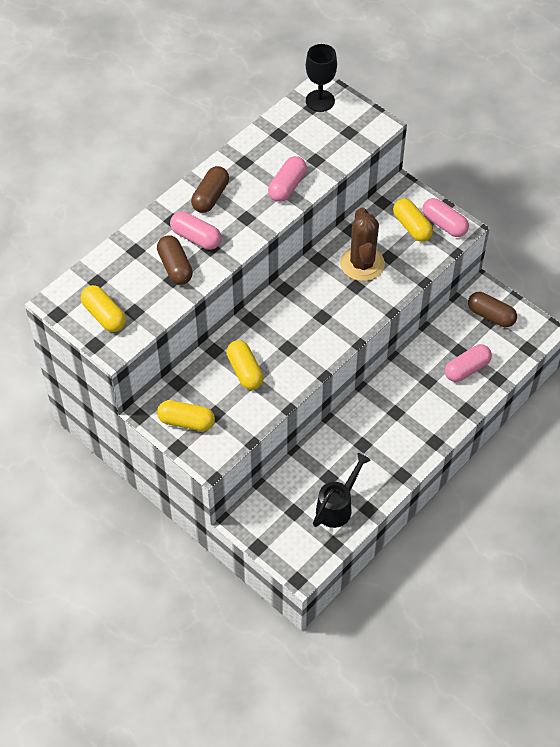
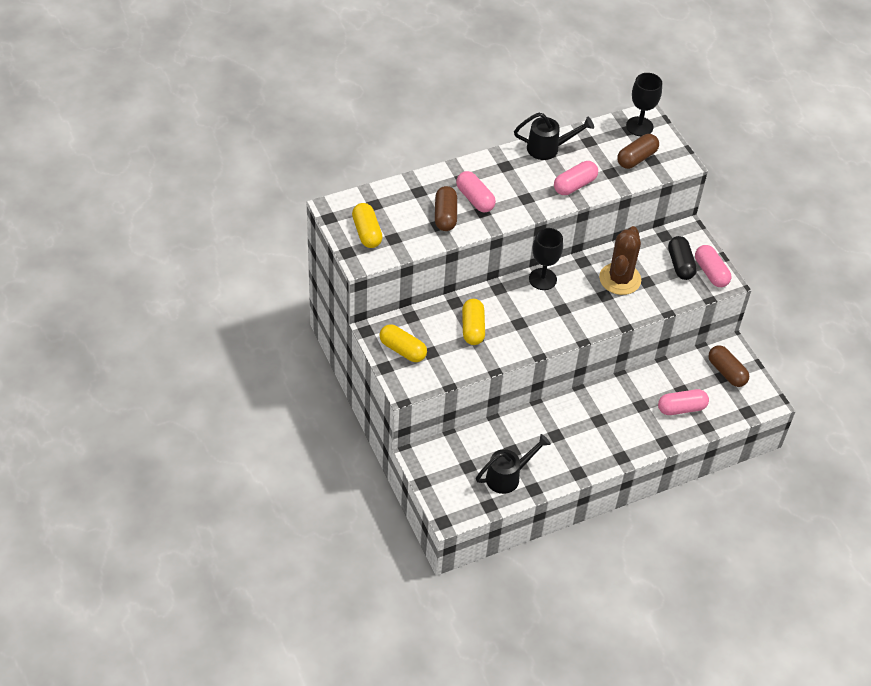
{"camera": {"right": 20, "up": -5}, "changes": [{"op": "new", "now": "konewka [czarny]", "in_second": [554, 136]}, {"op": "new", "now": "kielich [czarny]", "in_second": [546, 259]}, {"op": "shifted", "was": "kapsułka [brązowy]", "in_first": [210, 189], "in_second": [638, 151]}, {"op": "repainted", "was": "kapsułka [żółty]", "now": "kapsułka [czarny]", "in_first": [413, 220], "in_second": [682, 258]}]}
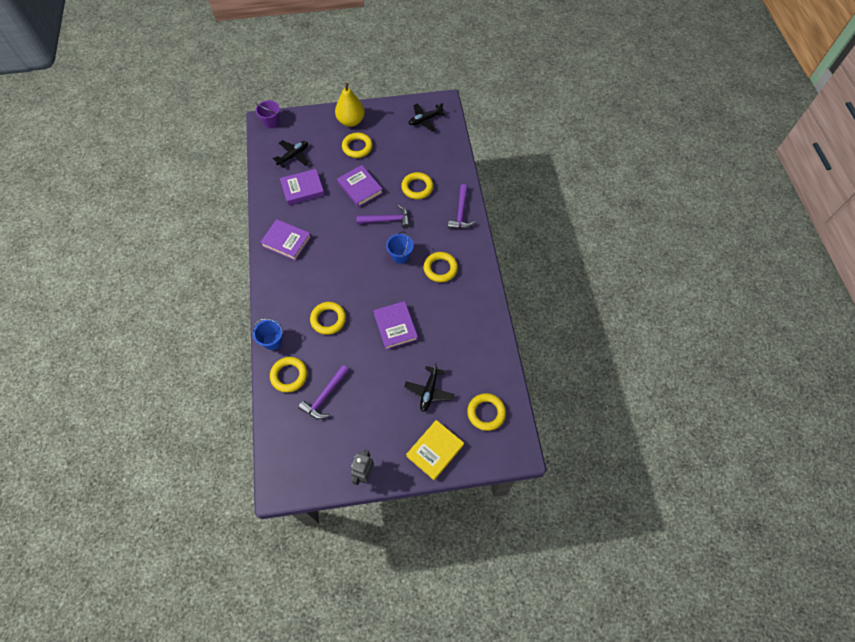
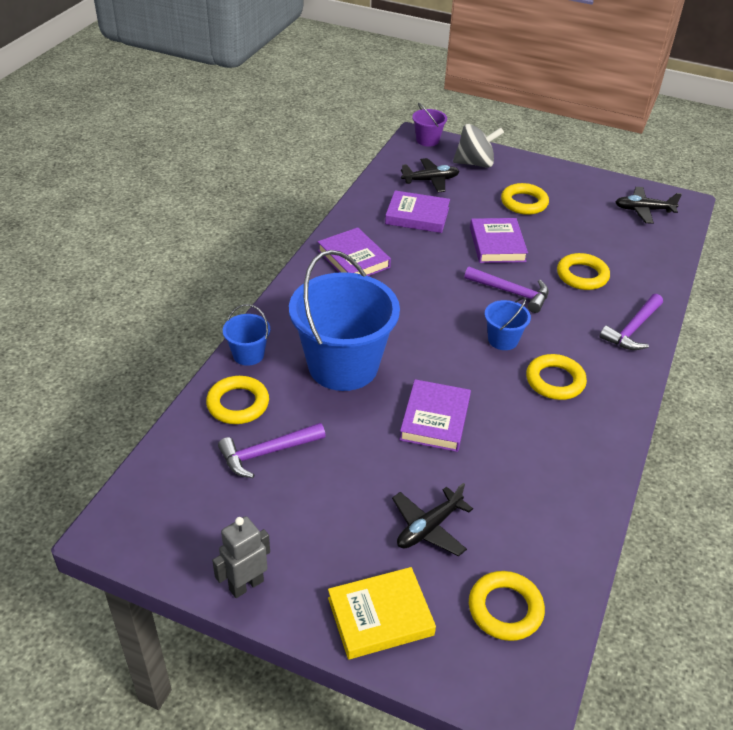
{"camera": {"right": 30, "up": -20}, "changes": [{"op": "gone", "was": "gruszka [żółty]", "in_first": [350, 105]}, {"op": "new", "now": "bączek [szary]", "in_second": [478, 146]}, {"op": "swapped", "was": "pierścień [żółty]", "now": "wiadro [niebieski]", "in_first": [328, 318], "in_second": [344, 320]}]}
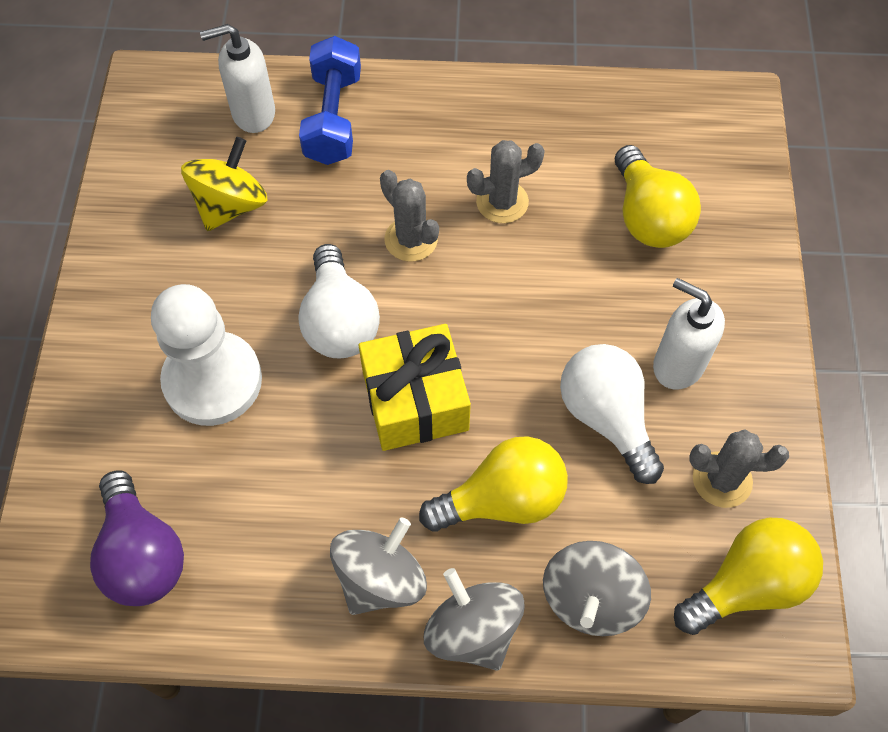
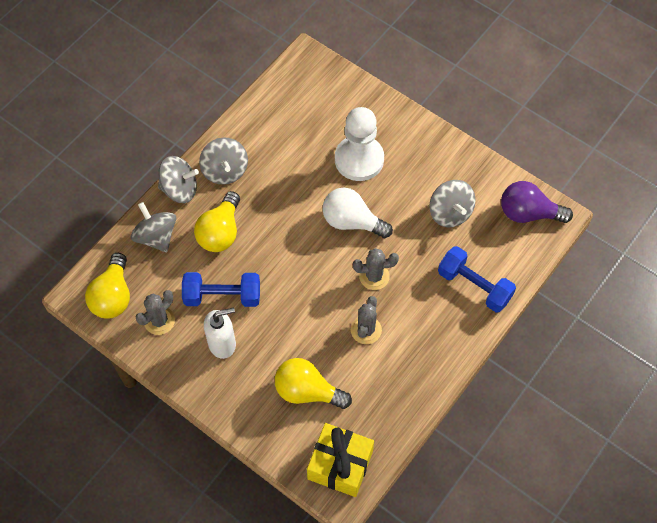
{"camera": {"right": 125, "up": 0}, "changes": [{"op": "gone", "was": "dozownik mydła [biały]", "in_first": [237, 78]}, {"op": "shifted", "was": "żarówka [fioletowy]", "in_first": [137, 538], "in_second": [537, 202]}, {"op": "shifted", "was": "prezent [żółty]", "in_first": [415, 387], "in_second": [340, 460]}, {"op": "swapped", "was": "żarówka [biały]", "now": "hantel [niebieski]", "in_first": [612, 414], "in_second": [221, 289]}, {"op": "repainted", "was": "bączek [żółty]", "now": "bączek [szary]", "in_first": [224, 184], "in_second": [452, 203]}]}
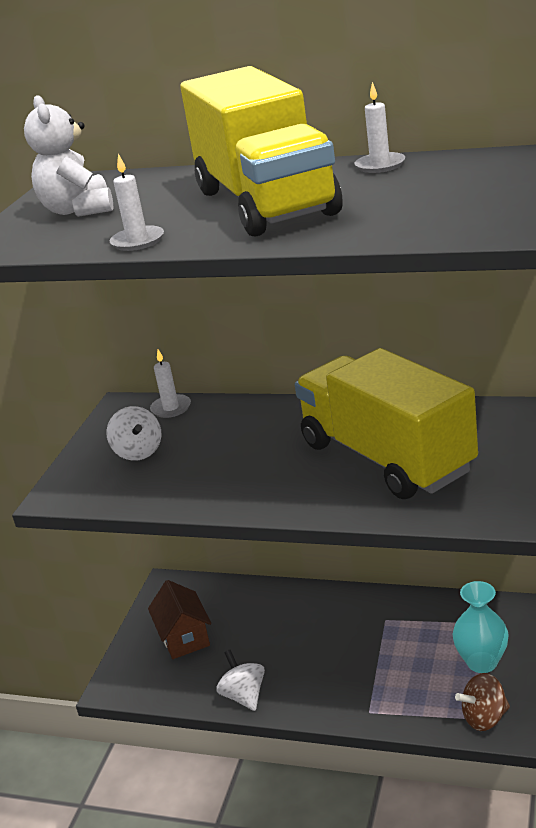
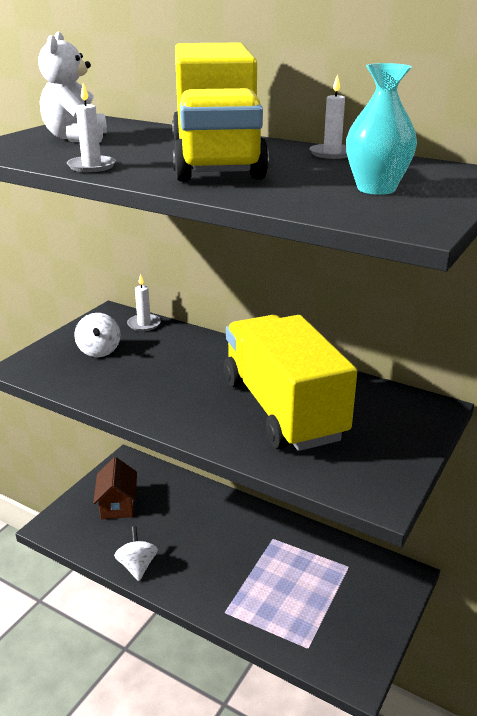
{"camera": {"right": 10, "up": 0}, "changes": [{"op": "gone", "was": "bączek [brązowy]", "in_first": [482, 702]}, {"op": "shifted", "was": "wazon [turkusowy]", "in_first": [481, 627], "in_second": [381, 129]}]}
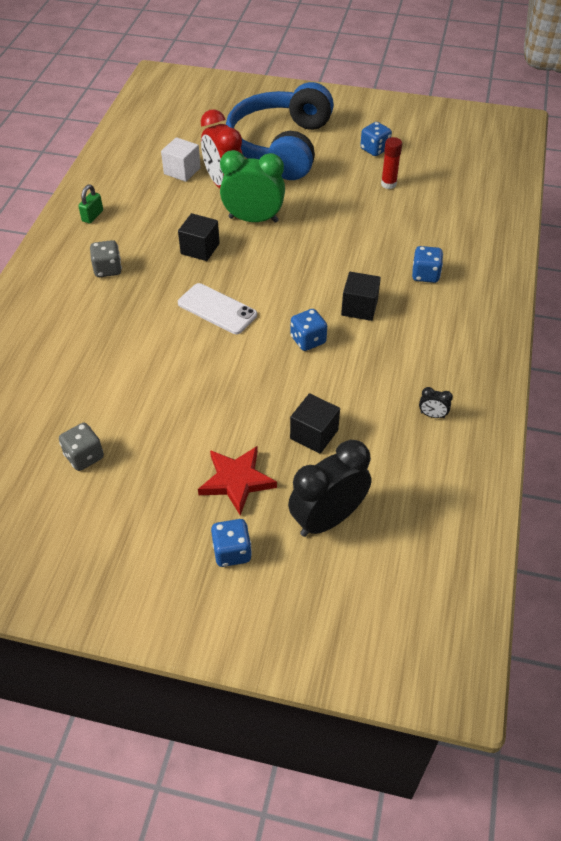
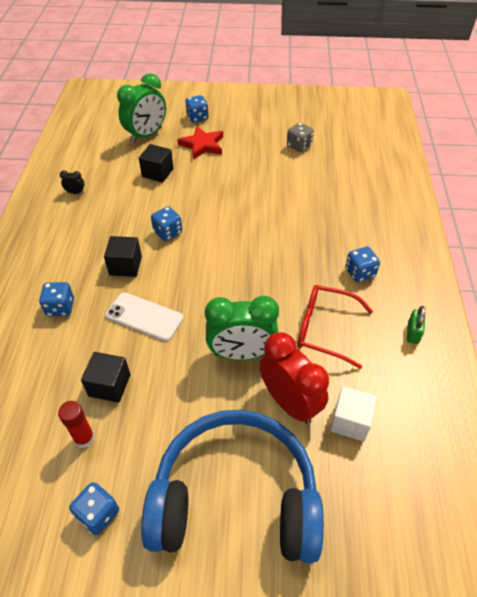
{"camera": {"right": 170, "up": 0}, "changes": [{"op": "new", "now": "okulary [czerwony]", "in_second": [335, 327]}, {"op": "shifted", "was": "sześcian [czarny]", "in_first": [199, 237], "in_second": [106, 377]}, {"op": "shifted", "was": "telefon [biały]", "in_first": [217, 308], "in_second": [145, 316]}, {"op": "repainted", "was": "kostka do gry [szary]", "now": "kostka do gry [niebieski]", "in_first": [106, 258], "in_second": [362, 264]}, {"op": "repainted", "was": "budzik [czarny]", "now": "budzik [zielony]", "in_first": [329, 488], "in_second": [141, 108]}, {"op": "rotated", "was": "słuchawki [niebieski]", "in_first": [280, 131], "in_second": [232, 486], "clockwise": -90}]}
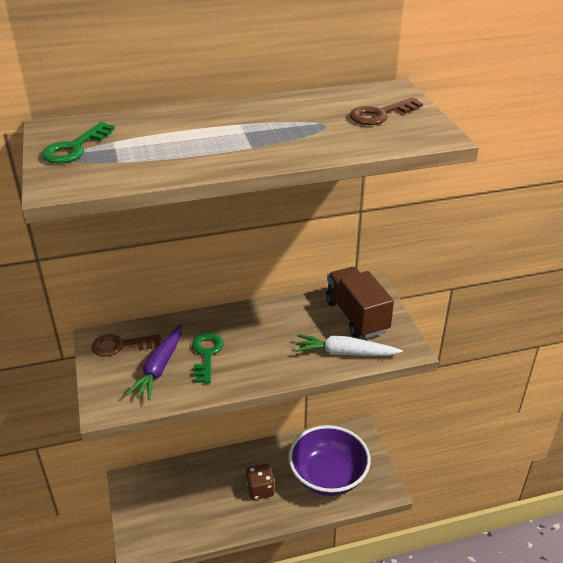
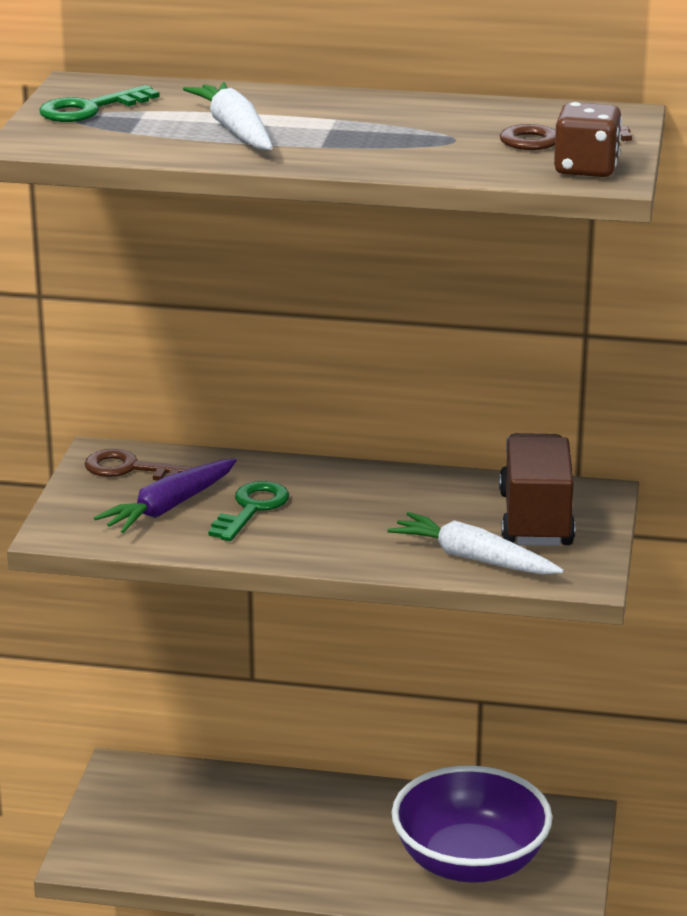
{"camera": {"right": 25, "up": -10}, "changes": [{"op": "new", "now": "marchewka [biały]", "in_second": [228, 116]}, {"op": "shifted", "was": "kostka do gry [brązowy]", "in_first": [260, 482], "in_second": [588, 139]}]}
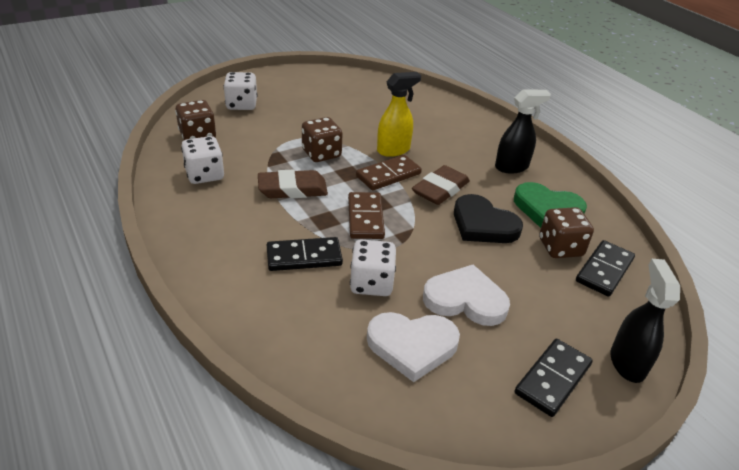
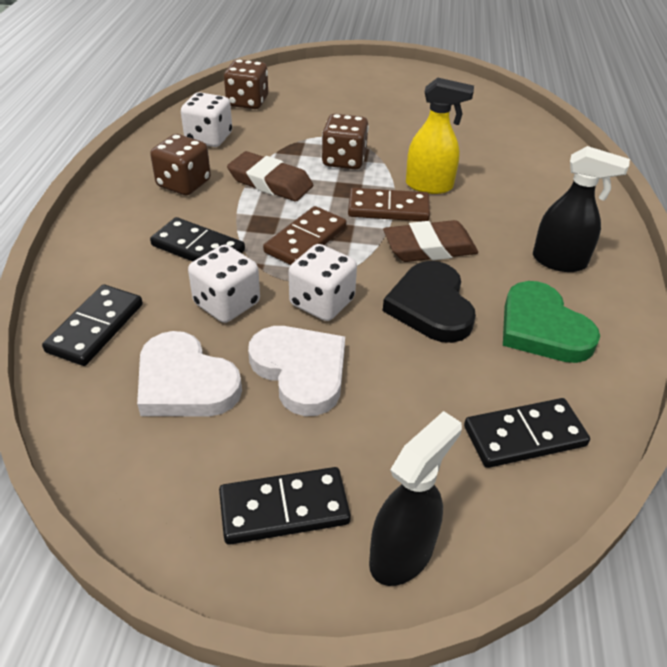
{"camera": {"right": 40, "up": 5}, "changes": [{"op": "new", "now": "kostka domina [czarny]", "in_second": [92, 325]}, {"op": "shifted", "was": "kostka do gry [biały]", "in_first": [240, 91], "in_second": [322, 282]}, {"op": "shifted", "was": "kostka do gry [brązowy]", "in_first": [566, 232], "in_second": [180, 165]}]}
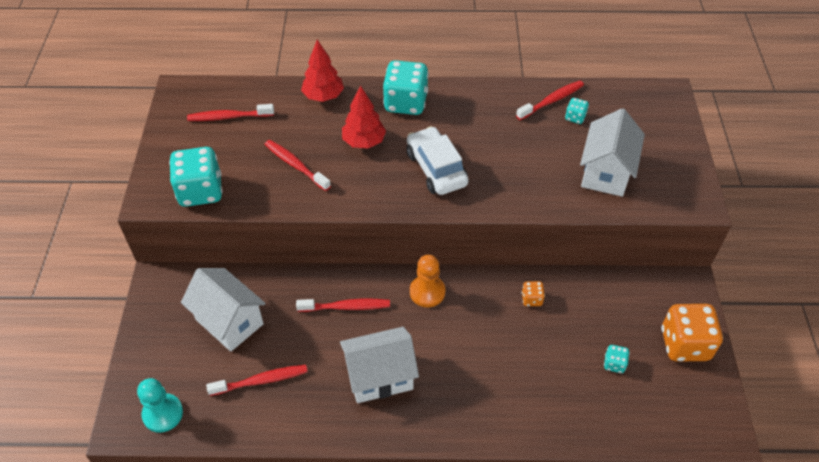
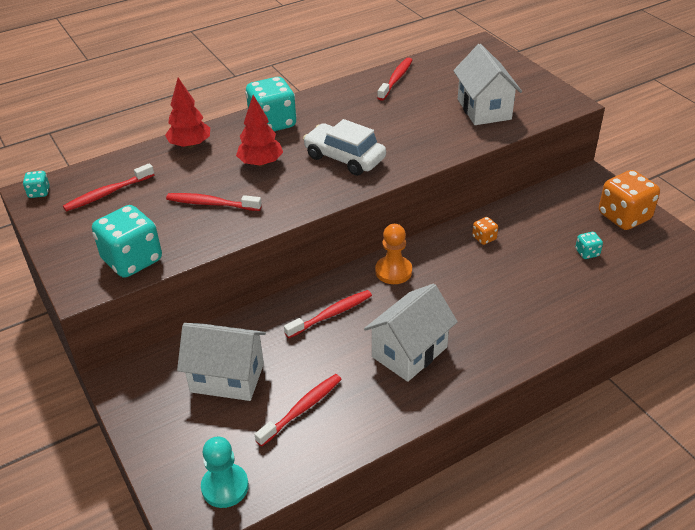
{"camera": {"right": -30, "up": -10}, "changes": [{"op": "shifted", "was": "kostka do gry [turkusowy]", "in_first": [577, 111], "in_second": [36, 184]}]}
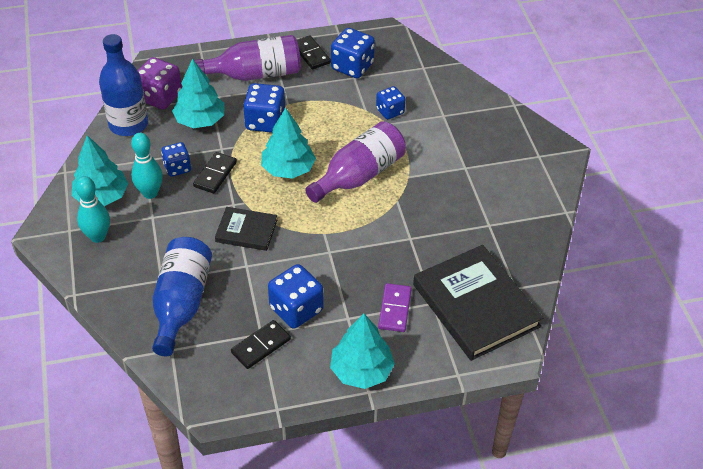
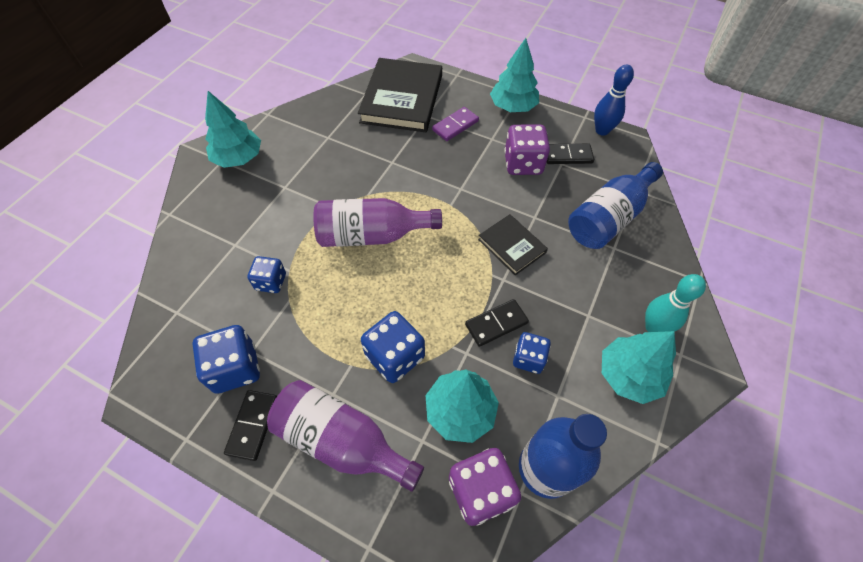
{"camera": {"right": -140, "up": 10}, "changes": [{"op": "gone", "was": "kręgiel [turkusowy]", "in_first": [147, 166]}, {"op": "new", "now": "kręgiel [niebieski]", "in_second": [614, 100]}, {"op": "shifted", "was": "drzewko [turkusowy]", "in_first": [288, 143], "in_second": [233, 129]}, {"op": "repainted", "was": "kostka do gry [niebieski]", "now": "kostka do gry [fioletowy]", "in_first": [295, 296], "in_second": [527, 150]}]}
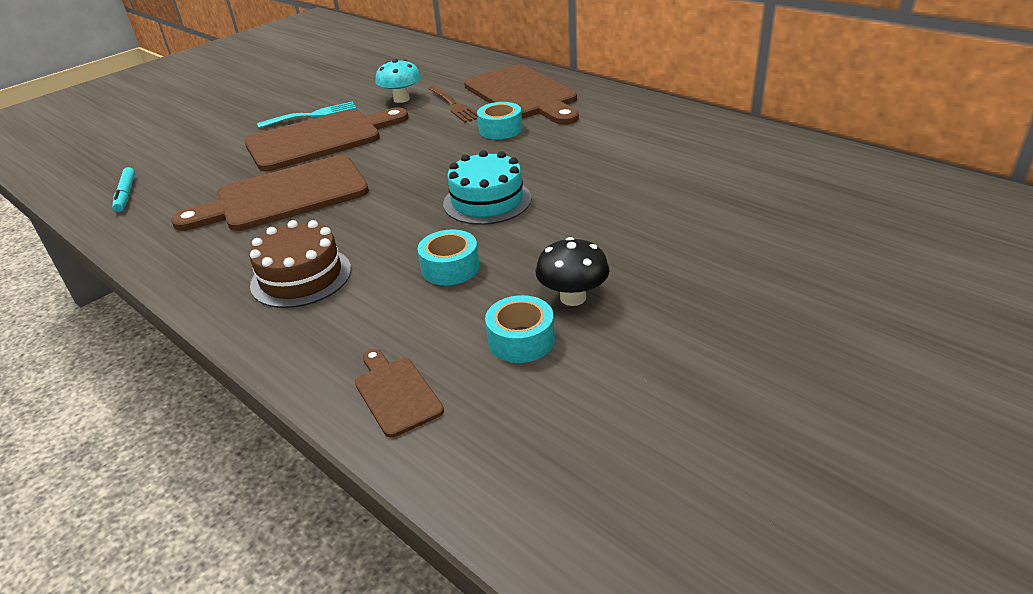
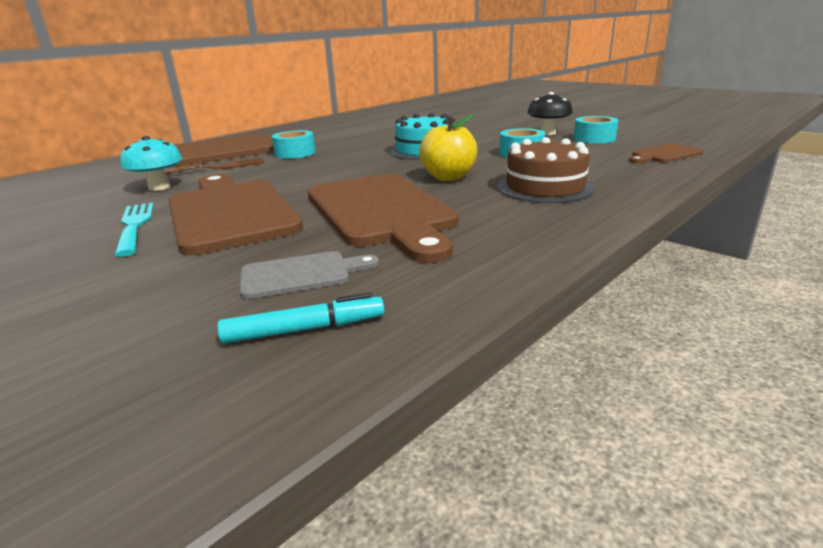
{"camera": {"right": -90, "up": -10}, "changes": [{"op": "new", "now": "deska do krojenia [szary]", "in_second": [309, 275]}, {"op": "new", "now": "jabłko [żółty]", "in_second": [448, 147]}]}
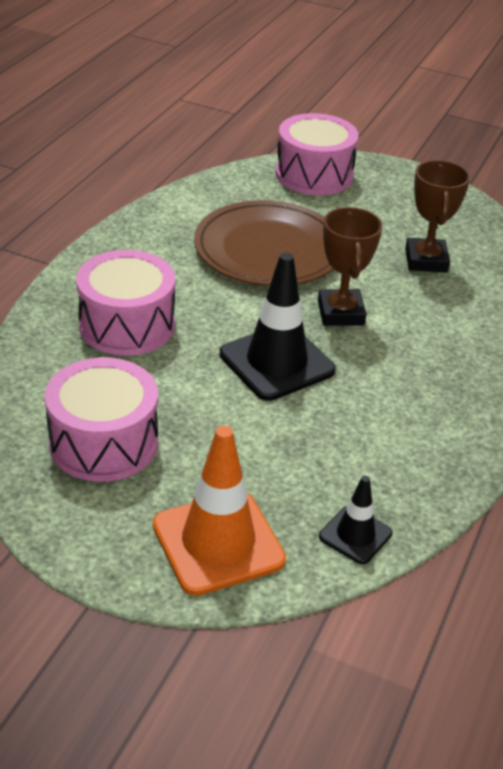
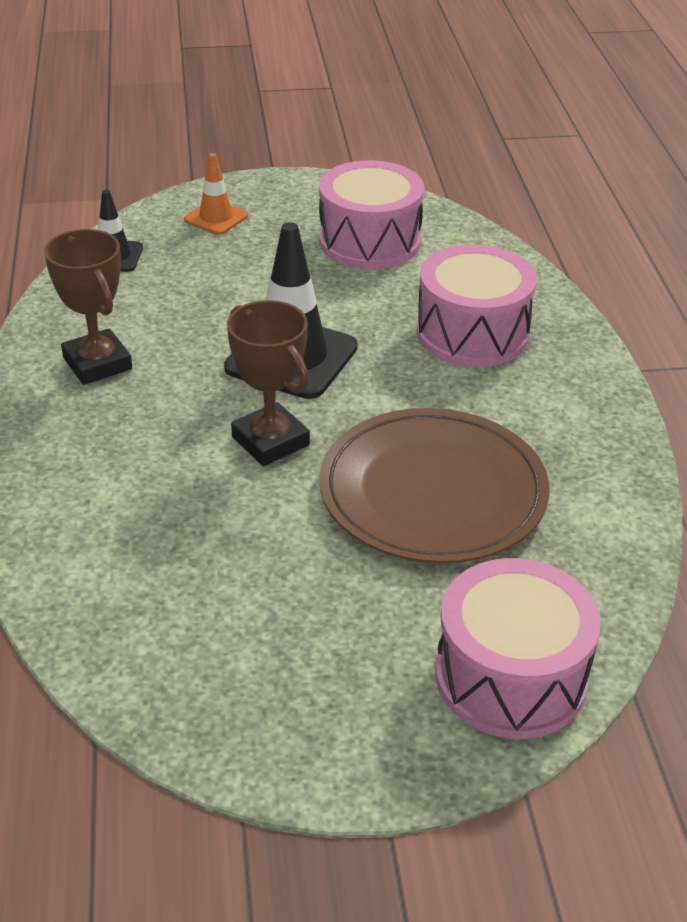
{"camera": {"right": 150, "up": 0}, "changes": [{"op": "shifted", "was": "puchar [brązowy]", "in_first": [437, 216], "in_second": [88, 307]}, {"op": "scaled", "was": "pachołek [pomarańczowy]", "in_first": [219, 511], "in_second": [216, 194], "ratio": 0.54}]}
